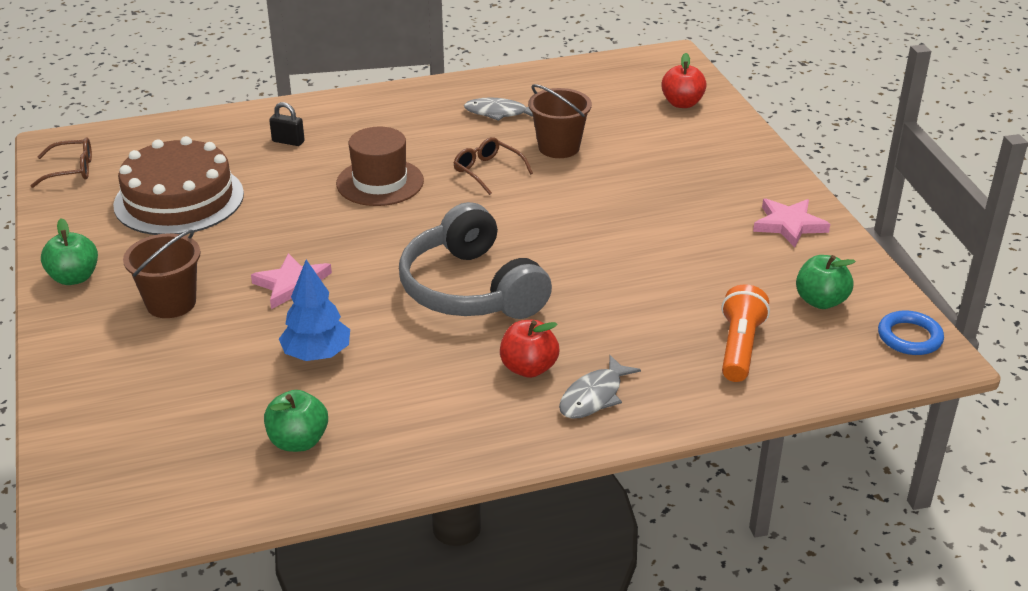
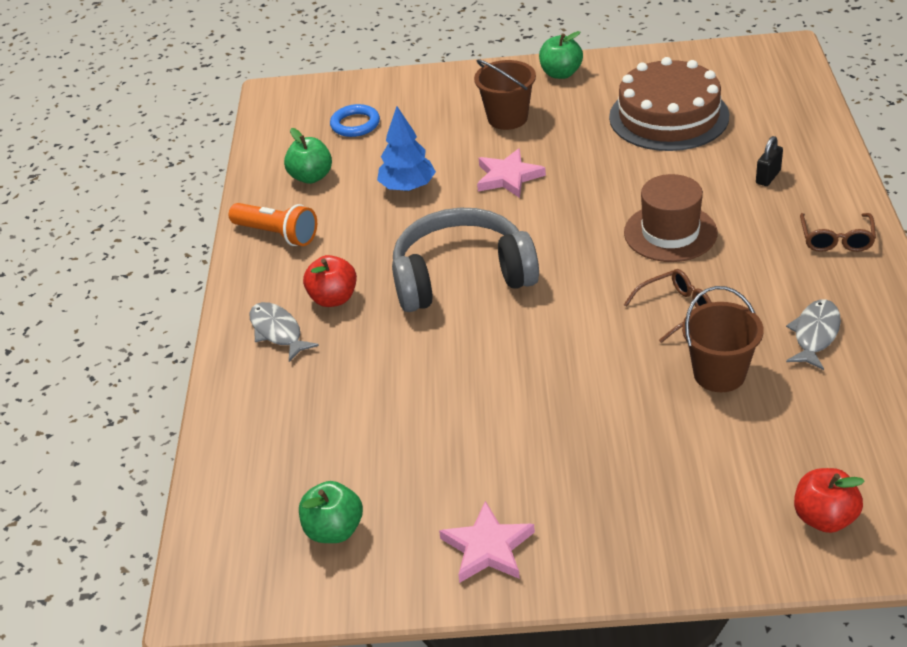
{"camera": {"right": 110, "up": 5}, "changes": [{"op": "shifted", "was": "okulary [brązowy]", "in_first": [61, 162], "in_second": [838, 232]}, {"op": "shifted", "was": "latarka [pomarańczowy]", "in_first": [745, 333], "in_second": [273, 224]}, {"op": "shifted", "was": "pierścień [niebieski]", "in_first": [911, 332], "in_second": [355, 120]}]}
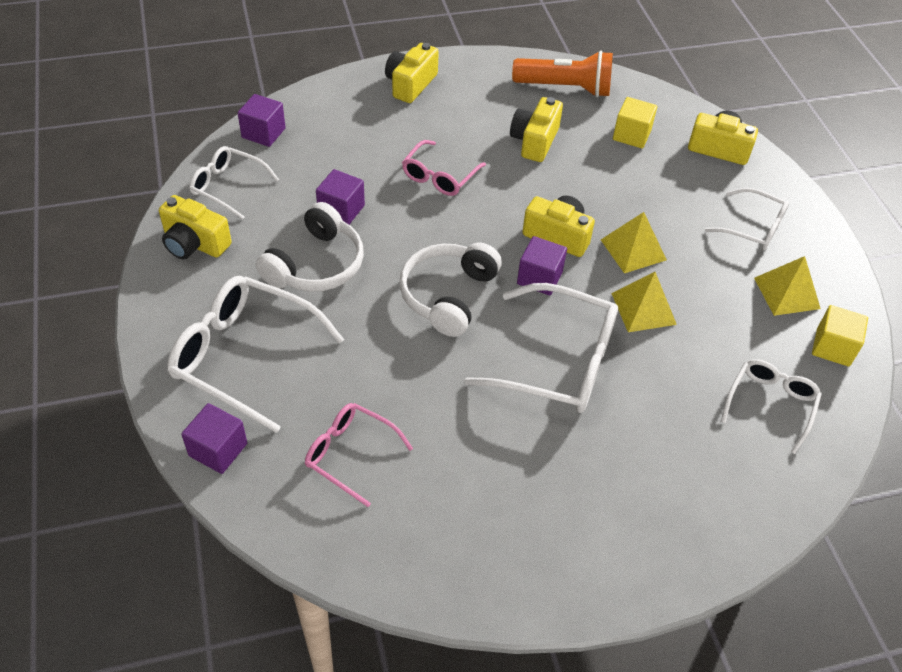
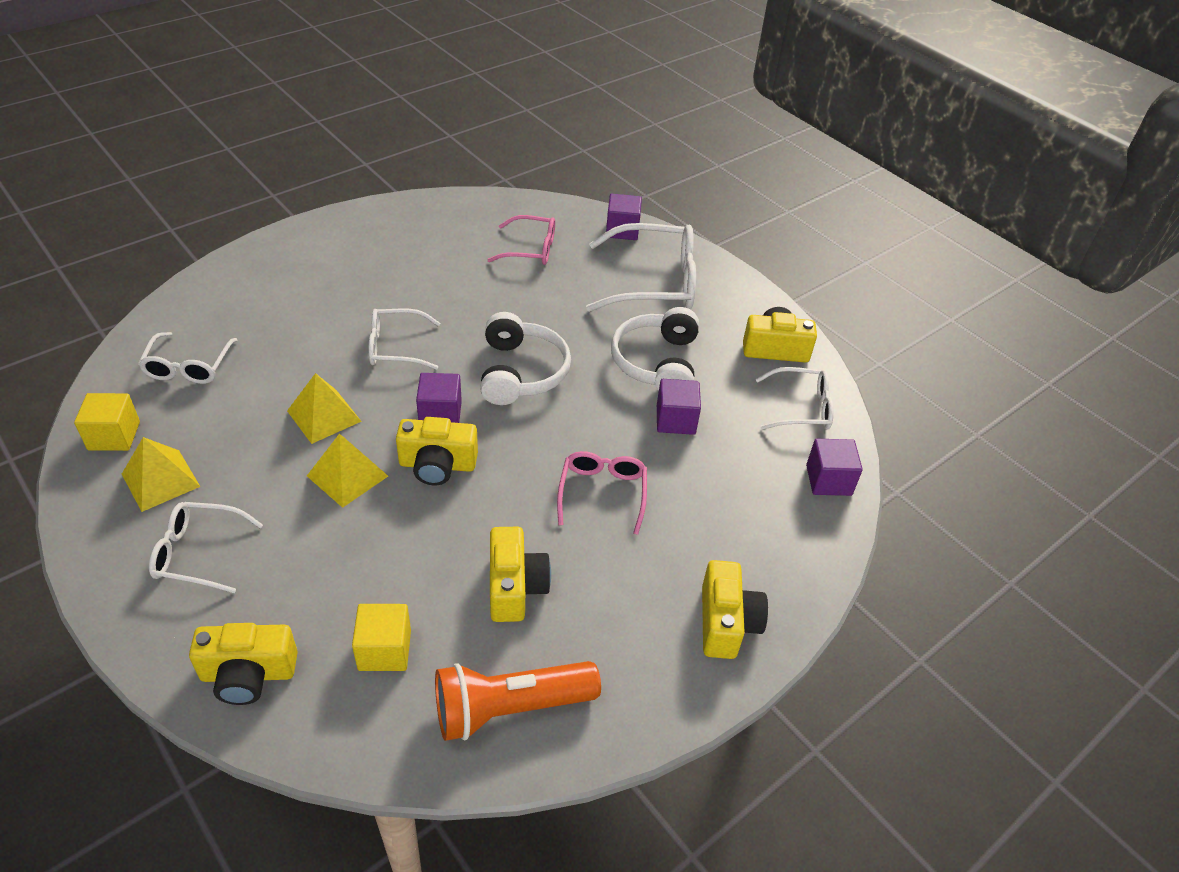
{"camera": {"right": 155, "up": -5}, "changes": [{"op": "scaled", "was": "okulary [biały]", "in_first": [541, 348], "in_second": [404, 339], "ratio": 0.59}]}
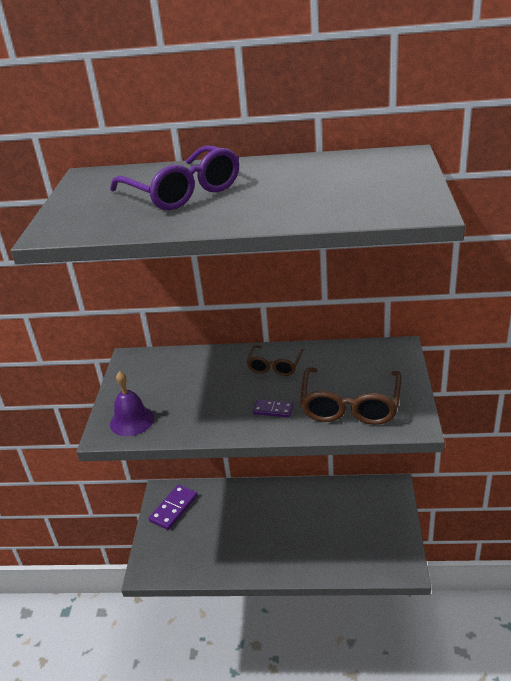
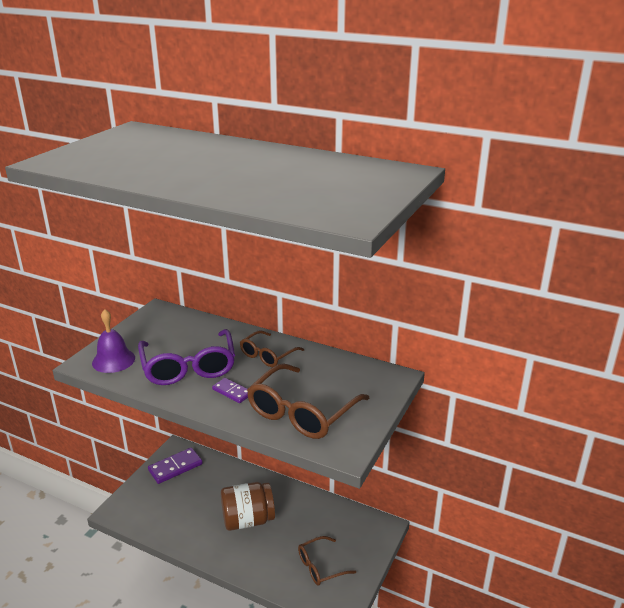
{"camera": {"right": 20, "up": -5}, "changes": [{"op": "new", "now": "słoik [brązowy]", "in_second": [248, 506]}, {"op": "new", "now": "okulary [brązowy]", "in_second": [327, 561]}, {"op": "shifted", "was": "okulary [fioletowy]", "in_first": [174, 177], "in_second": [186, 357]}]}
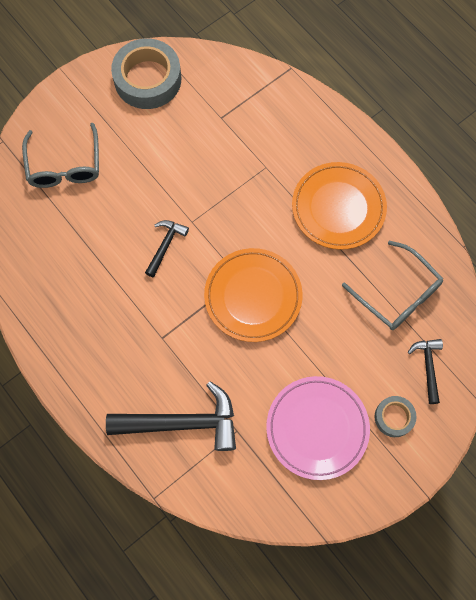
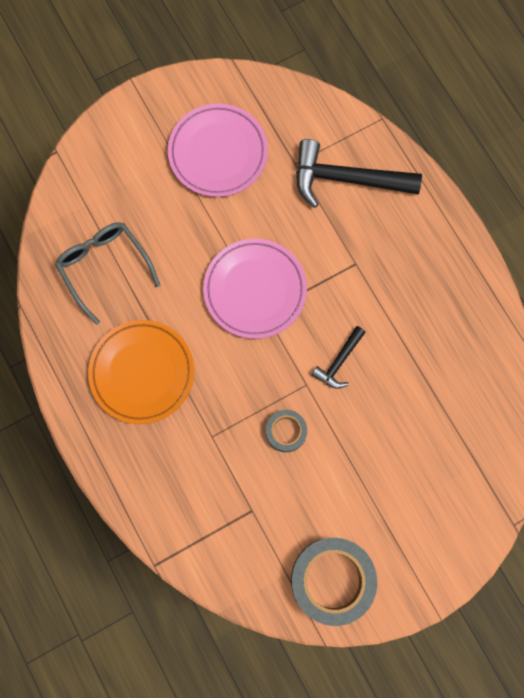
{"camera": {"right": -170, "up": 5}, "changes": [{"op": "gone", "was": "okulary [szary]", "in_first": [60, 155]}, {"op": "gone", "was": "młotek [czarny]", "in_first": [425, 371]}, {"op": "shifted", "was": "taśma klejąca [szary]", "in_first": [395, 416], "in_second": [286, 431]}, {"op": "repainted", "was": "talerz [pomarańczowy]", "now": "talerz [różowy]", "in_first": [253, 295], "in_second": [255, 289]}]}
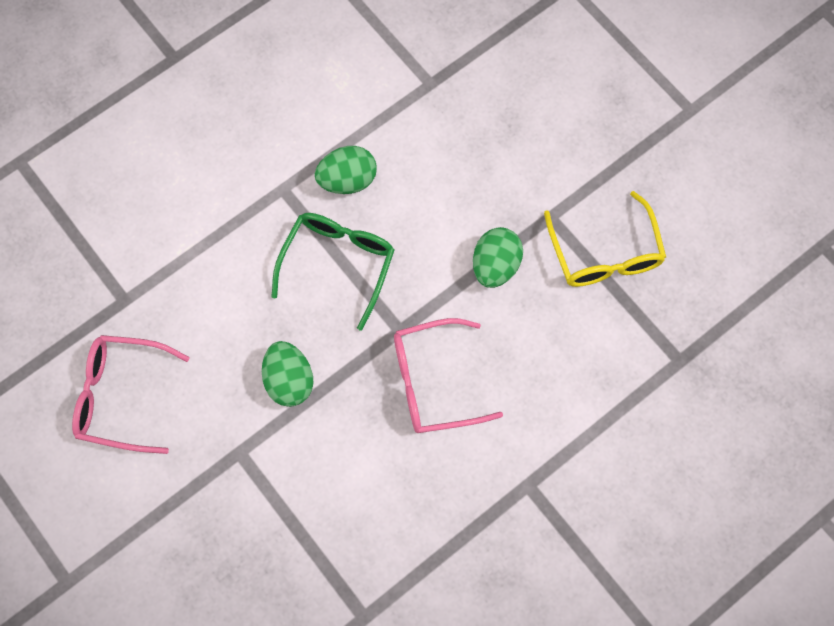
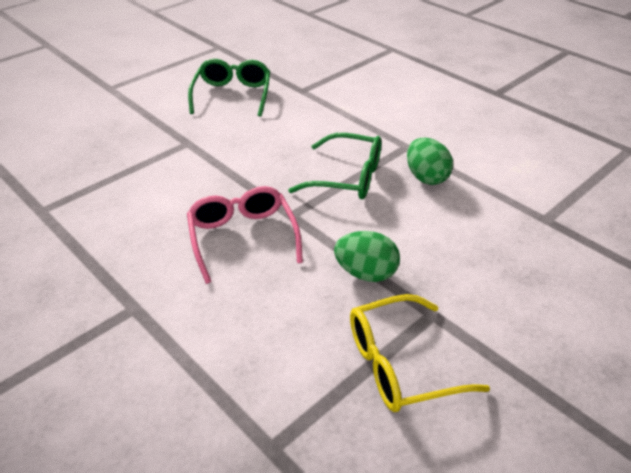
{"camera": {"right": 85, "up": -30}, "changes": [{"op": "gone", "was": "jajko [zielony]", "in_first": [288, 374]}, {"op": "repainted", "was": "okulary [różowy]", "now": "okulary [zielony]", "in_first": [131, 394], "in_second": [229, 88]}]}
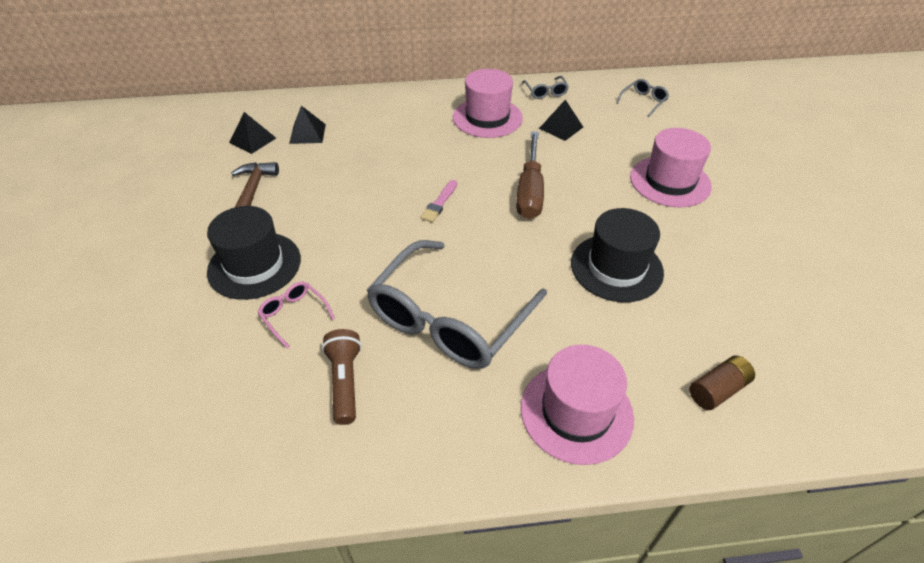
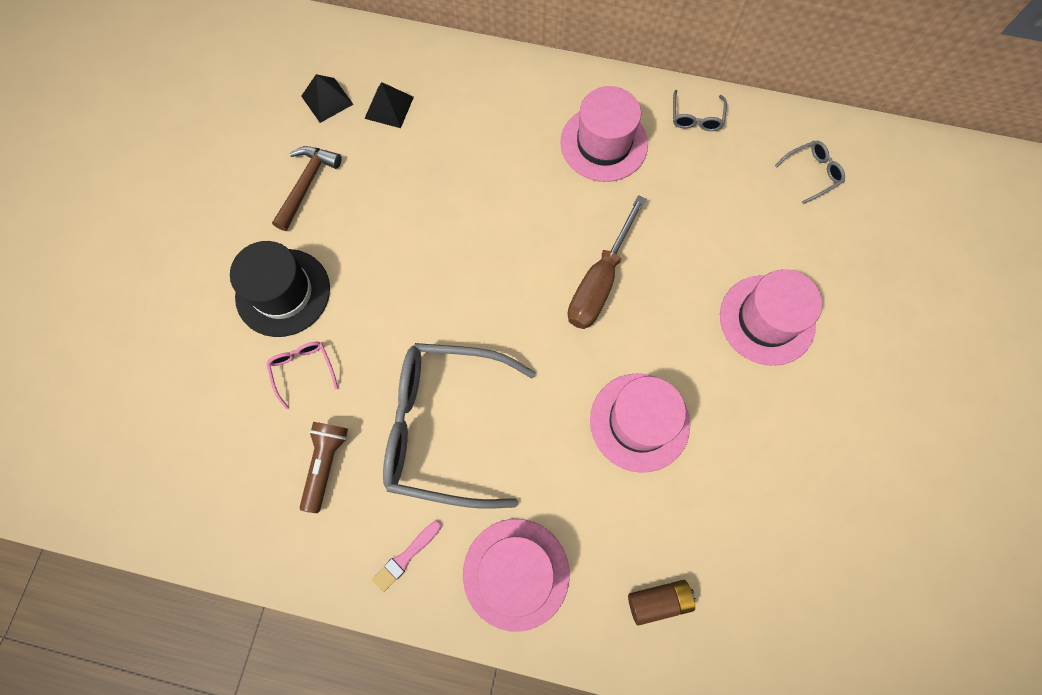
{"camera": {"right": 20, "up": 25}, "changes": [{"op": "gone", "was": "piramida [czarny]", "in_first": [561, 120]}, {"op": "shifted", "was": "pędzel [różowy]", "in_first": [439, 201], "in_second": [407, 556]}, {"op": "repainted", "was": "kapelusz [czarny]", "now": "kapelusz [różowy]", "in_first": [617, 255], "in_second": [640, 423]}, {"op": "rotated", "was": "okulary [szary]", "in_first": [457, 304], "in_second": [459, 426], "clockwise": 45}]}
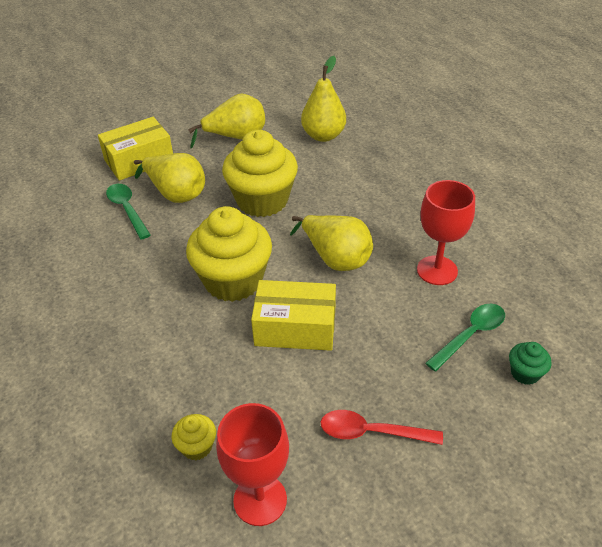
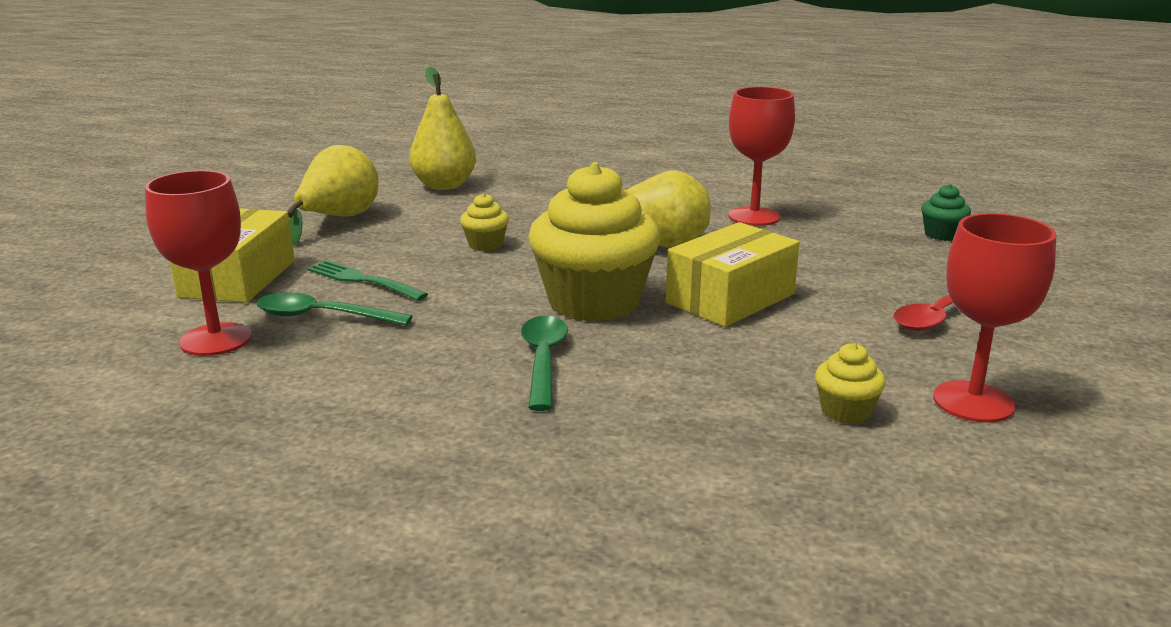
{"camera": {"right": -50, "up": -20}, "changes": [{"op": "new", "now": "kielich [czerwony]", "in_second": [198, 263]}, {"op": "shifted", "was": "łyżka [zielony]", "in_first": [465, 337], "in_second": [544, 363]}, {"op": "swapped", "was": "gruszka [żółty]", "now": "widelec [zielony]", "in_first": [169, 178], "in_second": [367, 280]}, {"op": "scaled", "was": "muffinka [żółty]", "in_first": [260, 173], "in_second": [484, 222], "ratio": 0.43}]}
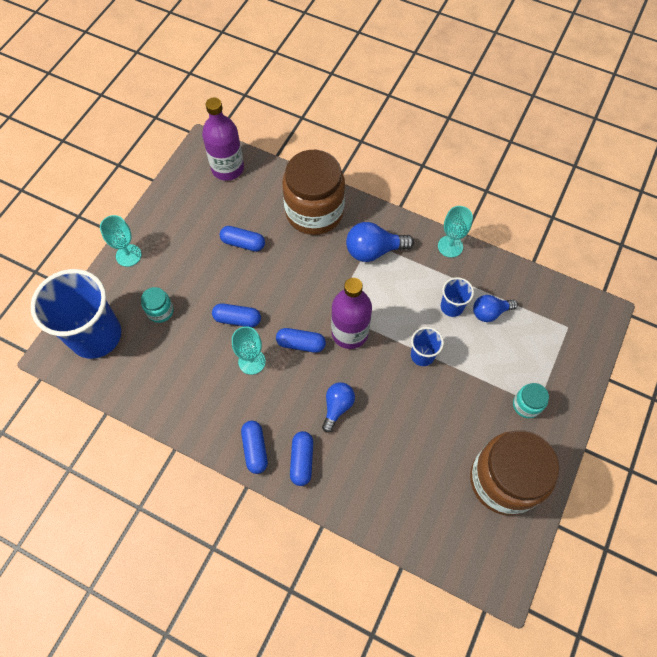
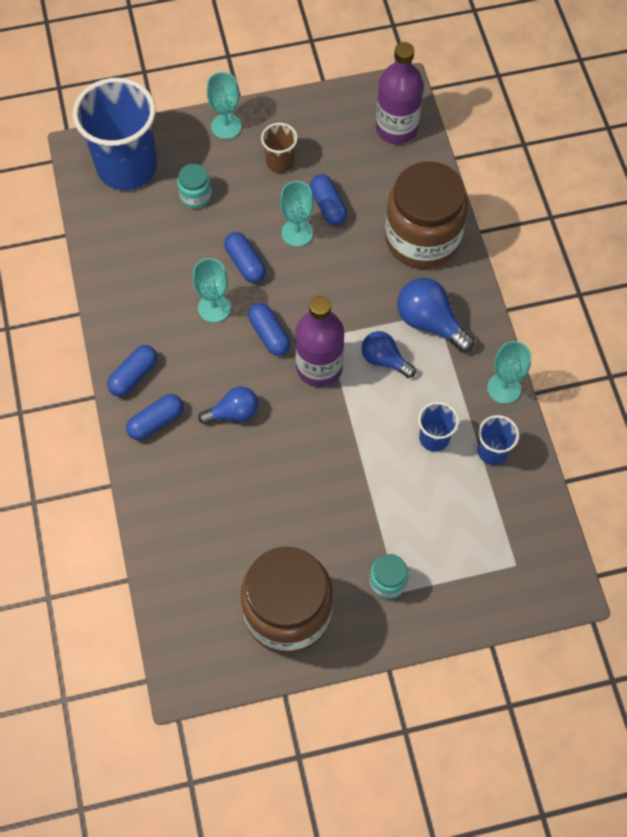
{"camera": {"right": 50, "up": 0}, "changes": [{"op": "new", "now": "szklanka [brązowy]", "in_second": [279, 148]}, {"op": "new", "now": "kielich [turkusowy]", "in_second": [297, 214]}, {"op": "shifted", "was": "szklanka [niebieski]", "in_first": [427, 346], "in_second": [498, 440]}, {"op": "shifted", "was": "żarówka [niebieski]", "in_first": [495, 308], "in_second": [389, 354]}]}
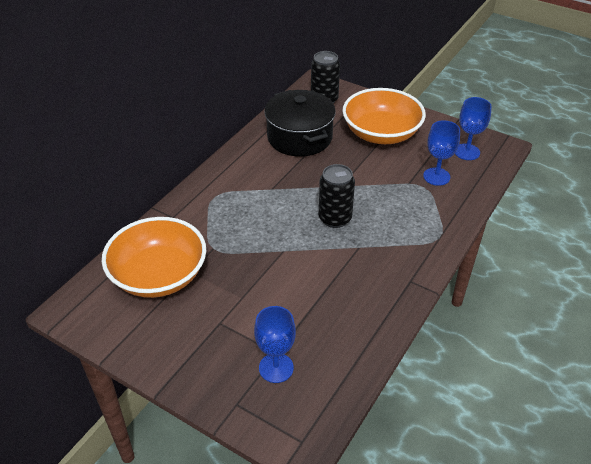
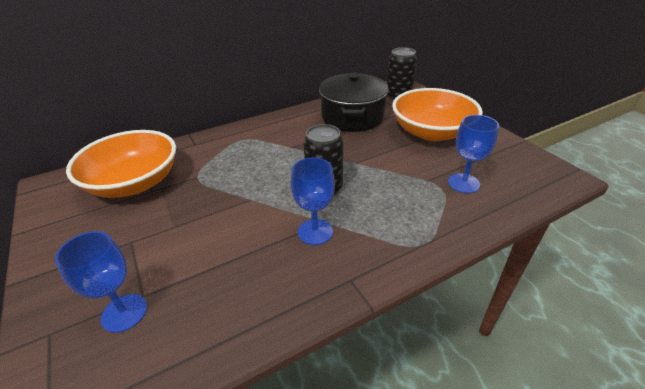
{"camera": {"right": 30, "up": -5}, "changes": [{"op": "shifted", "was": "kielich [niebieski]", "in_first": [473, 128], "in_second": [313, 201]}]}
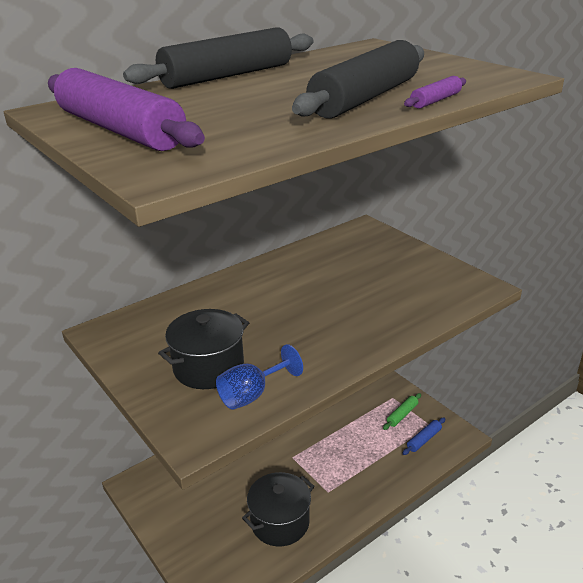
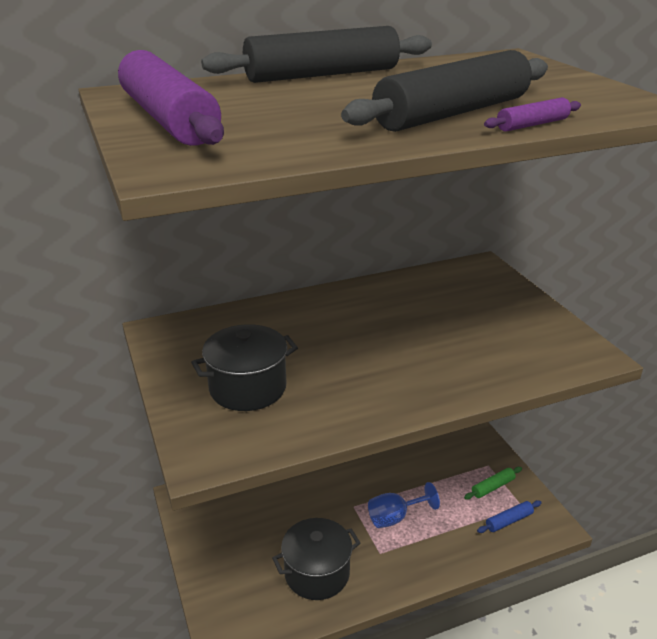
{"camera": {"right": 15, "up": 0}, "changes": [{"op": "shifted", "was": "kielich [niebieski]", "in_first": [259, 377], "in_second": [404, 505]}]}
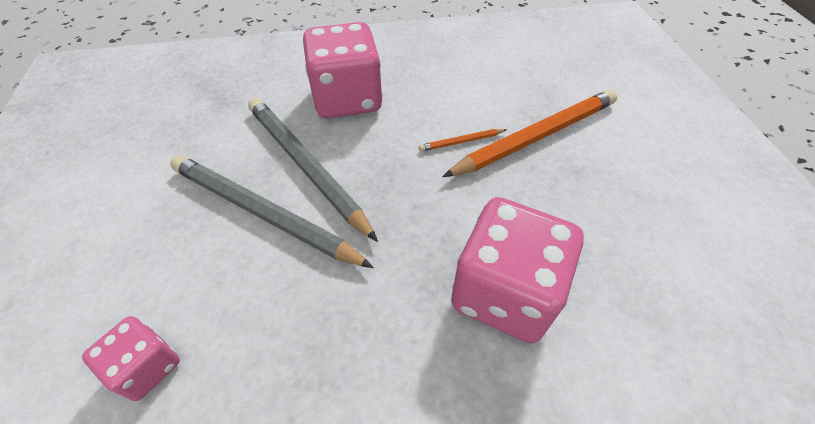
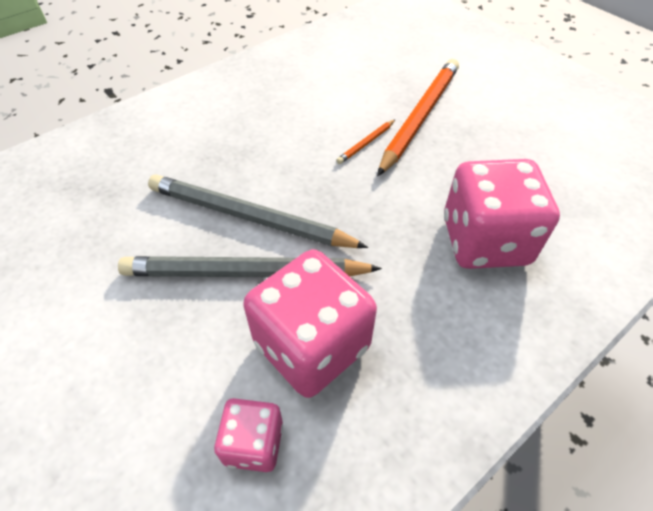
{"camera": {"right": -30, "up": 0}, "changes": [{"op": "shifted", "was": "kostka do gry [różowy]", "in_first": [343, 70], "in_second": [310, 323]}]}
